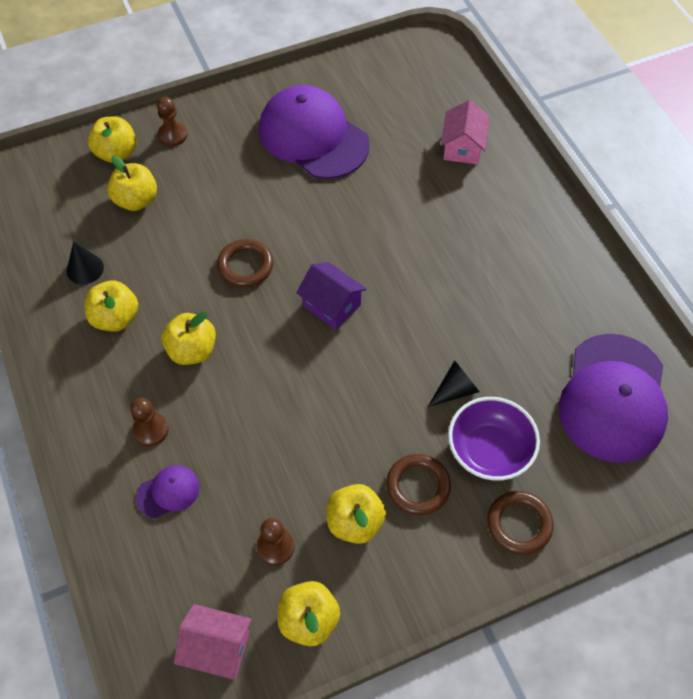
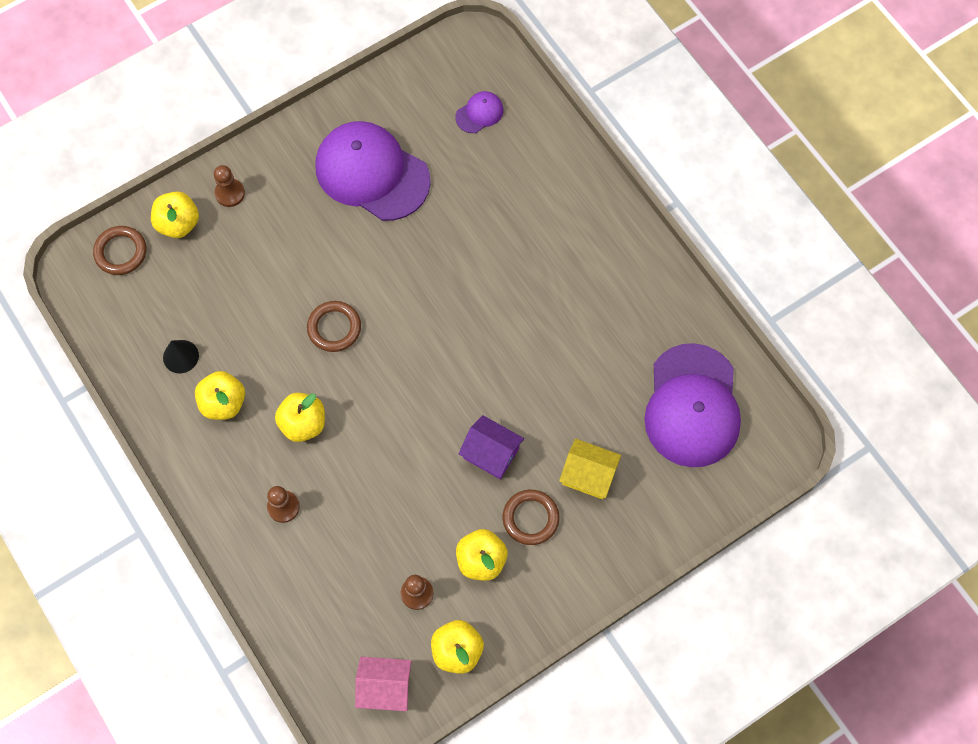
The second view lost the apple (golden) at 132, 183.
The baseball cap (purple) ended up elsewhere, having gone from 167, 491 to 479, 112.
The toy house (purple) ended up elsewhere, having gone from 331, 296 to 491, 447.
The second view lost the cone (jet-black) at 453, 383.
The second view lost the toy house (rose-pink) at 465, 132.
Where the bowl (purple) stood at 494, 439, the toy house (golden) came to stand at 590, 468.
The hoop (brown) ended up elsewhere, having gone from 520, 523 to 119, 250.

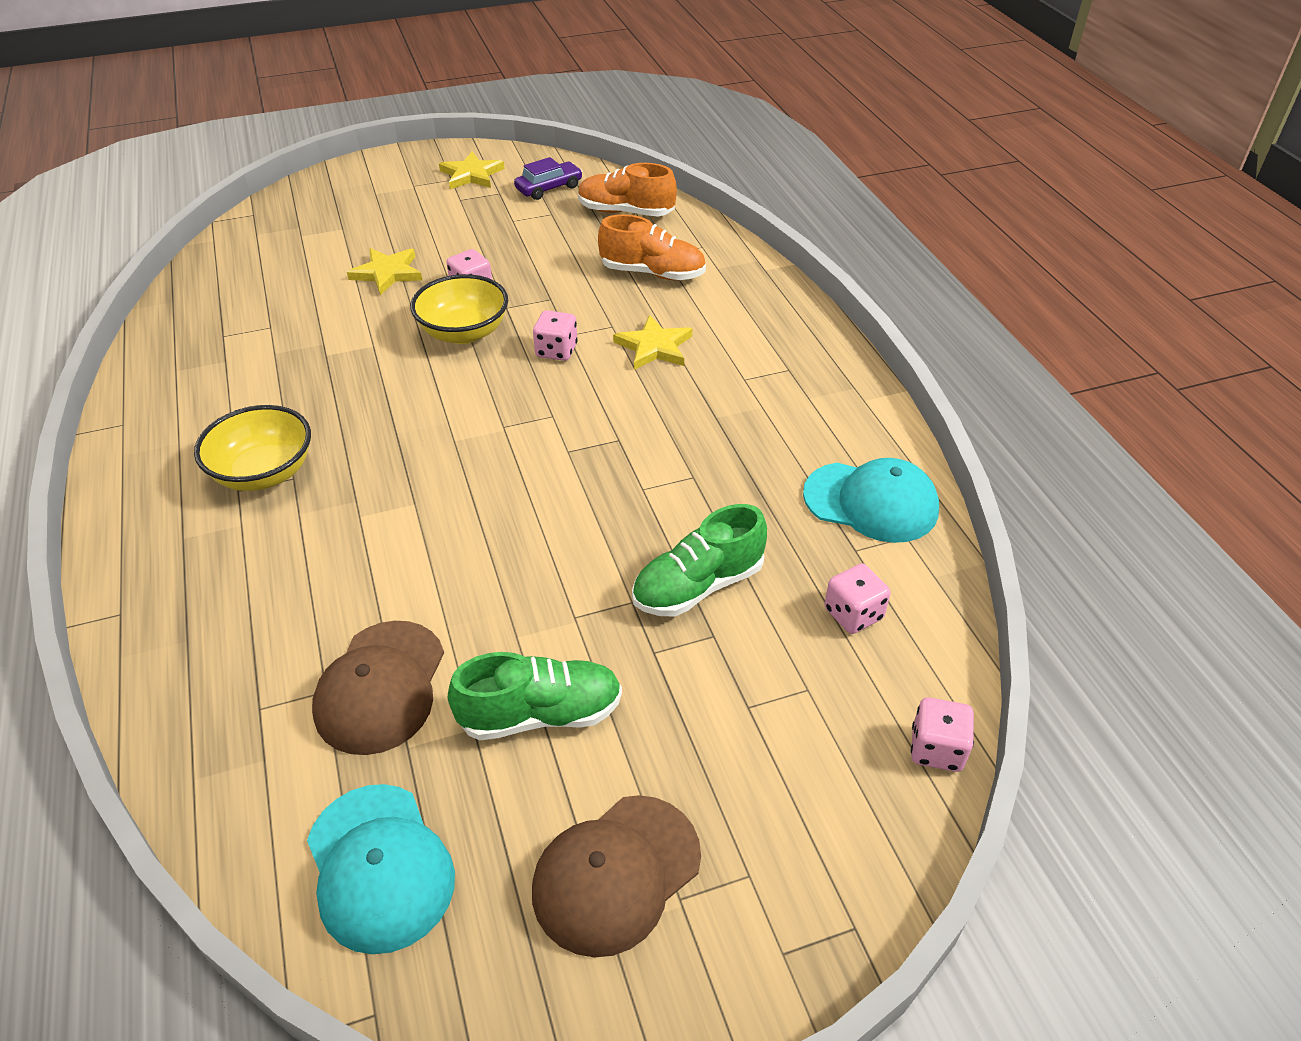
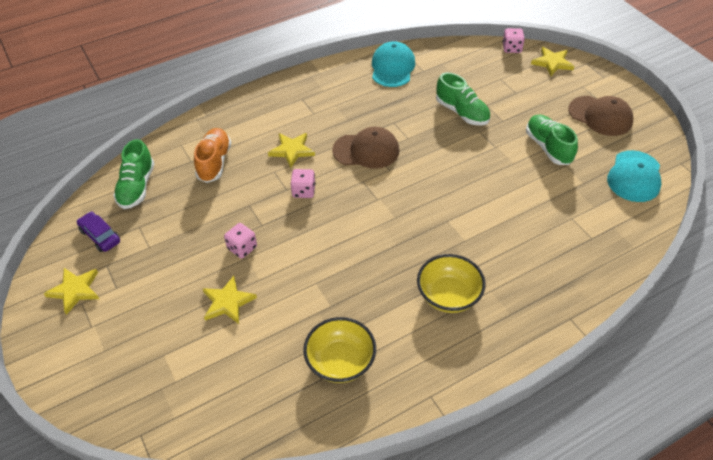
The baseball cap (turquoise) at 381, 869 ended up facing another way, 150 degrees clockwise from before.
The baseball cap (brown) ended up elsewhere, having gone from 378, 688 to 365, 148.
The bowl (golden) ended up elsewhere, having gone from 459, 309 to 339, 350.
What was the lace-up shoe (orange-coloured) at 627, 190 turned into the lace-up shoe (green) at 134, 174.
The second view lost the die (rose-pink) at 857, 599.
The second view gained the star shape (golden) at 552, 61.

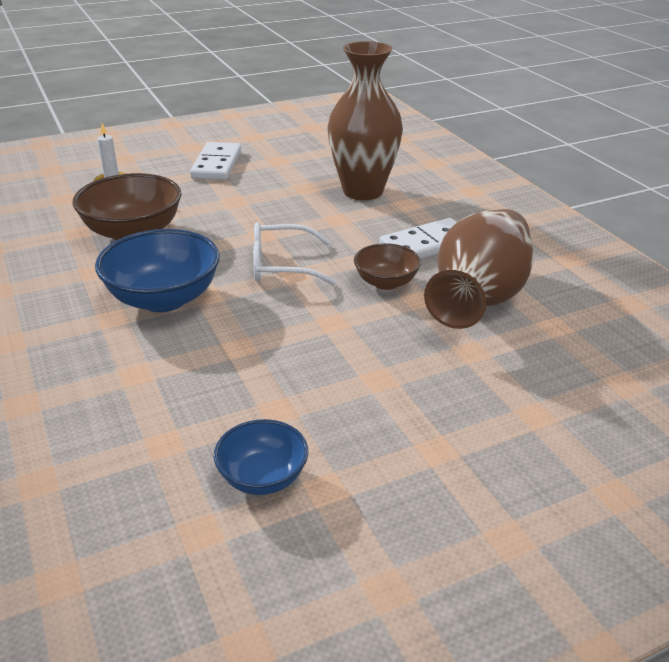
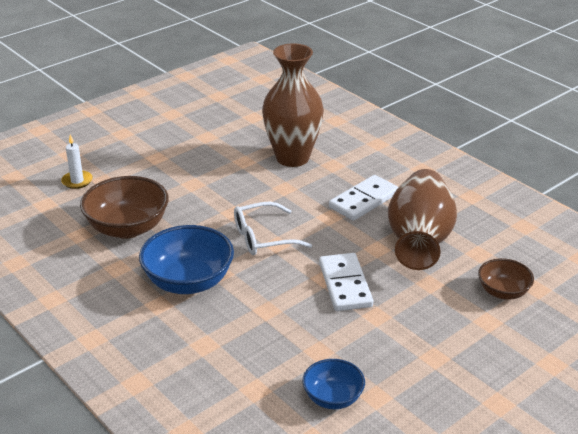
The domino piece (pure white) ended up elsewhere, having gone from 215, 161 to 346, 282.
The bowl (brown) ended up elsewhere, having gone from 387, 266 to 506, 279.

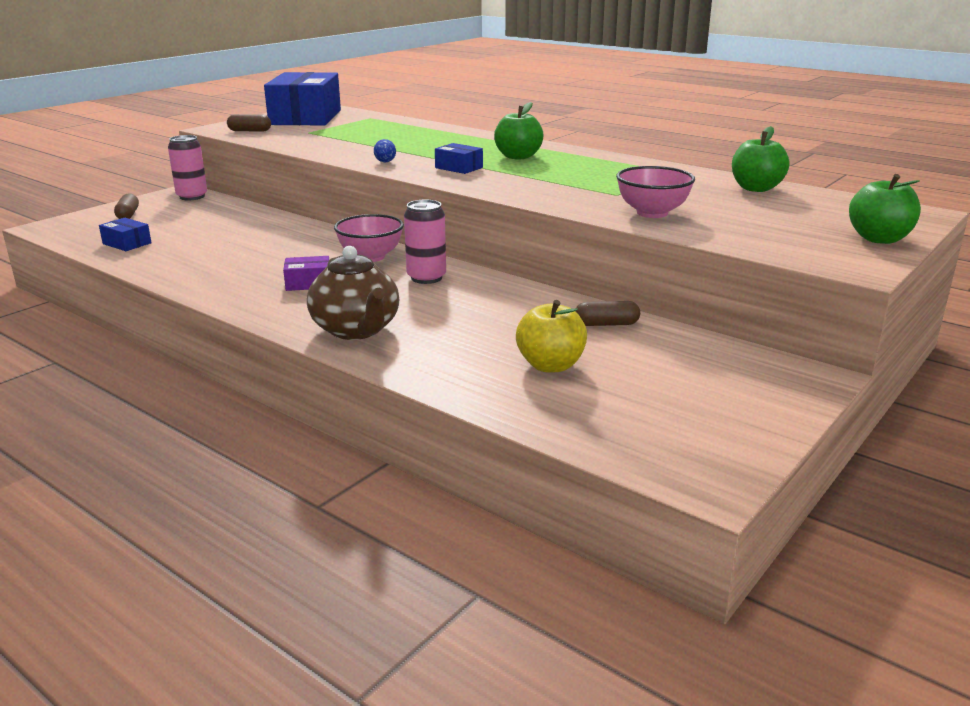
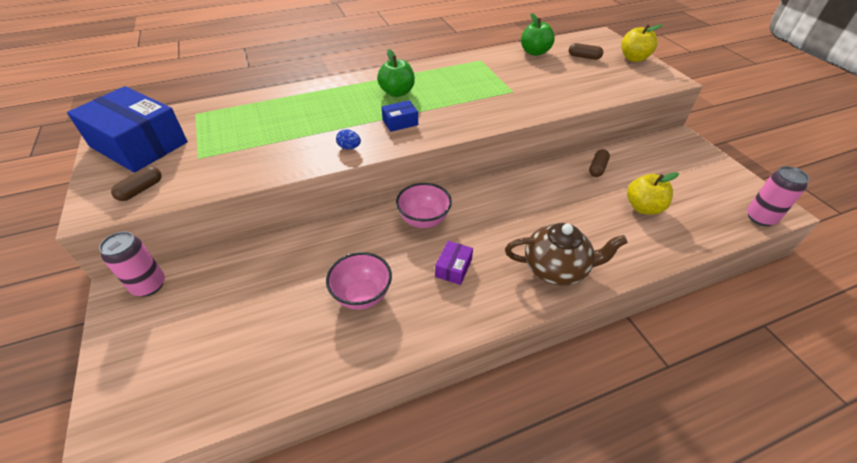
The second view lost the parcel (royal blue) at 125, 234.
The pill (brown) ended up elsewhere, having gone from 126, 206 to 586, 51.
The tin (rose-pink) ended up elsewhere, having gone from 425, 242 to 778, 196.
The bowl (rose-pink) ended up elsewhere, having gone from 655, 192 to 359, 281.
What was the apple (green) at 885, 209 turned into the apple (golden) at 642, 43.

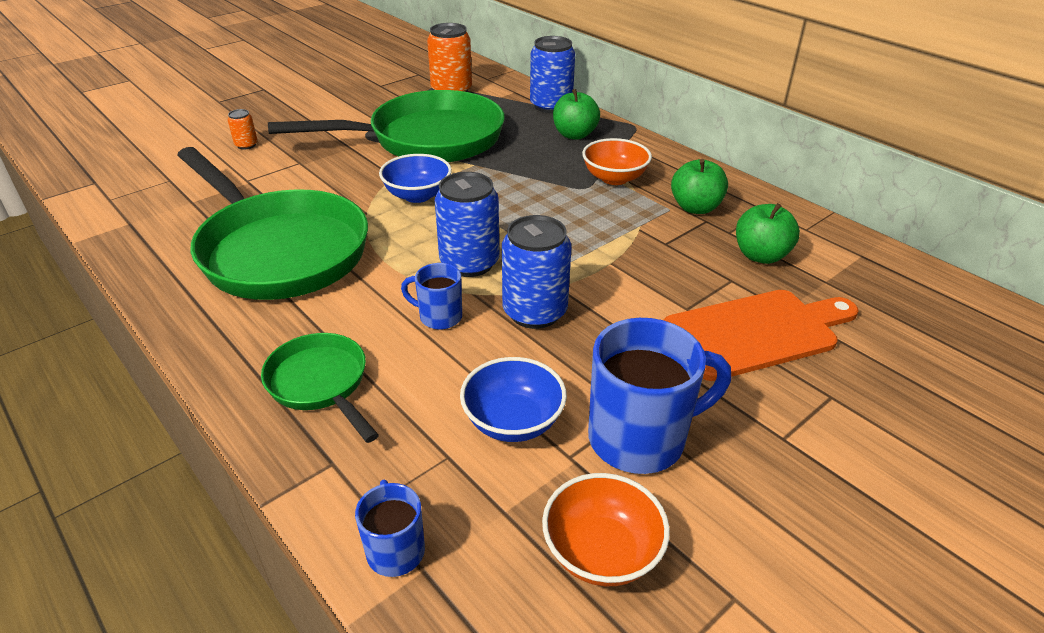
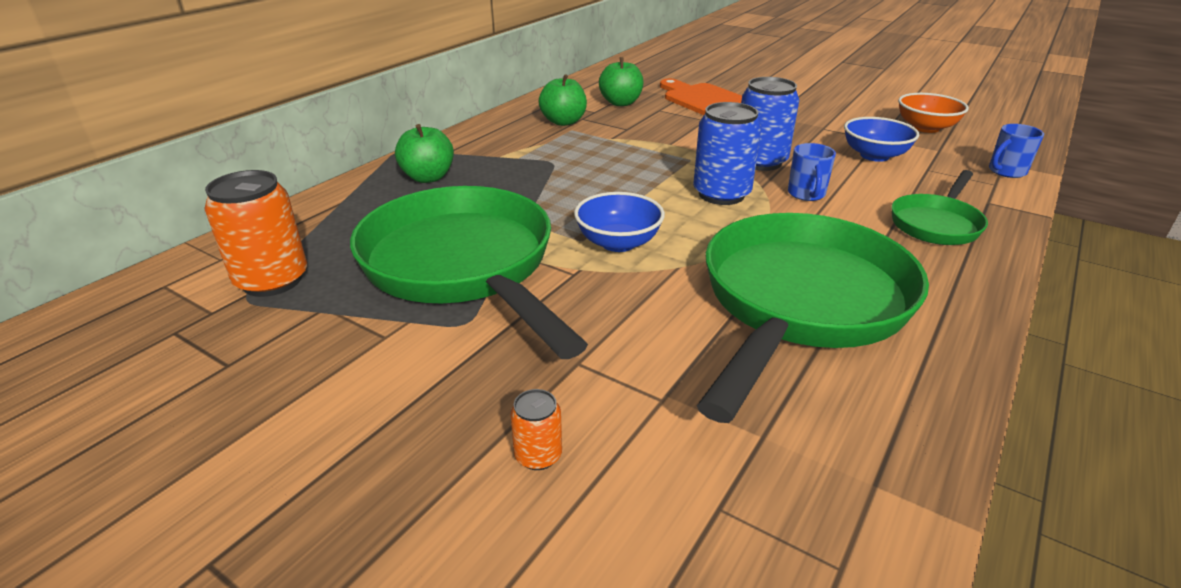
The second view lost the tin (royal blue) at 552, 74.
The second view lost the bowl (orange-coloured) at 617, 161.
The second view lost the coffee mug (royal blue) at 659, 396.

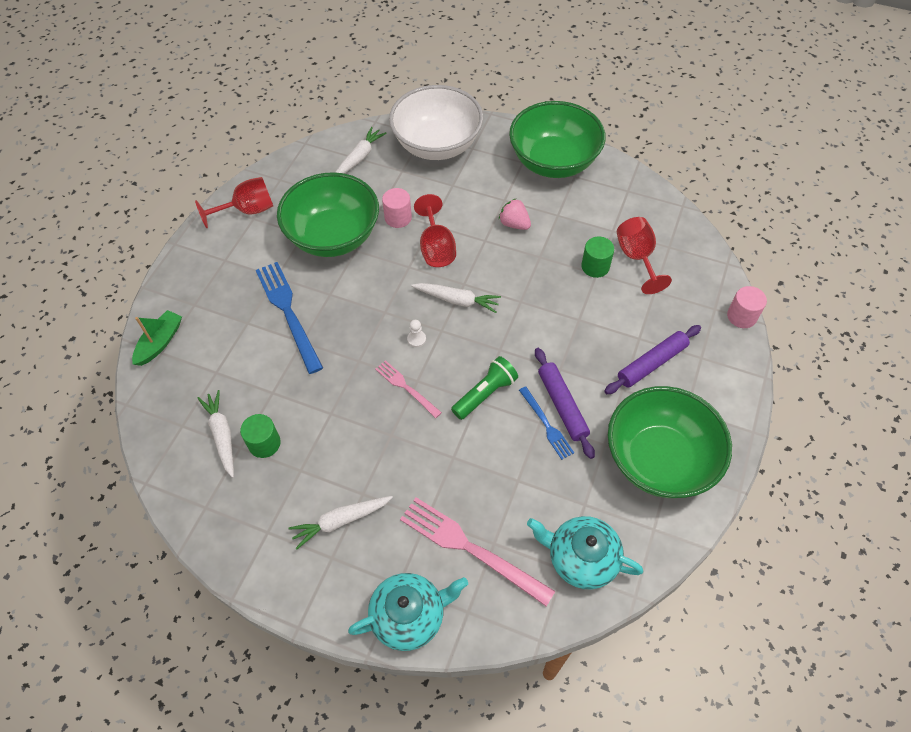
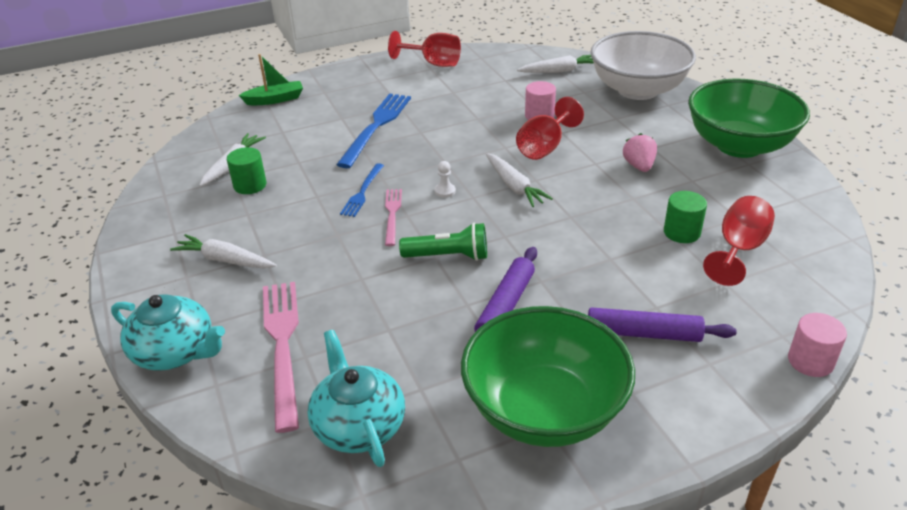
The second view lost the bowl (green) at 328, 214.
The table fork (royal blue) ended up elsewhere, having gone from 546, 423 to 362, 190.

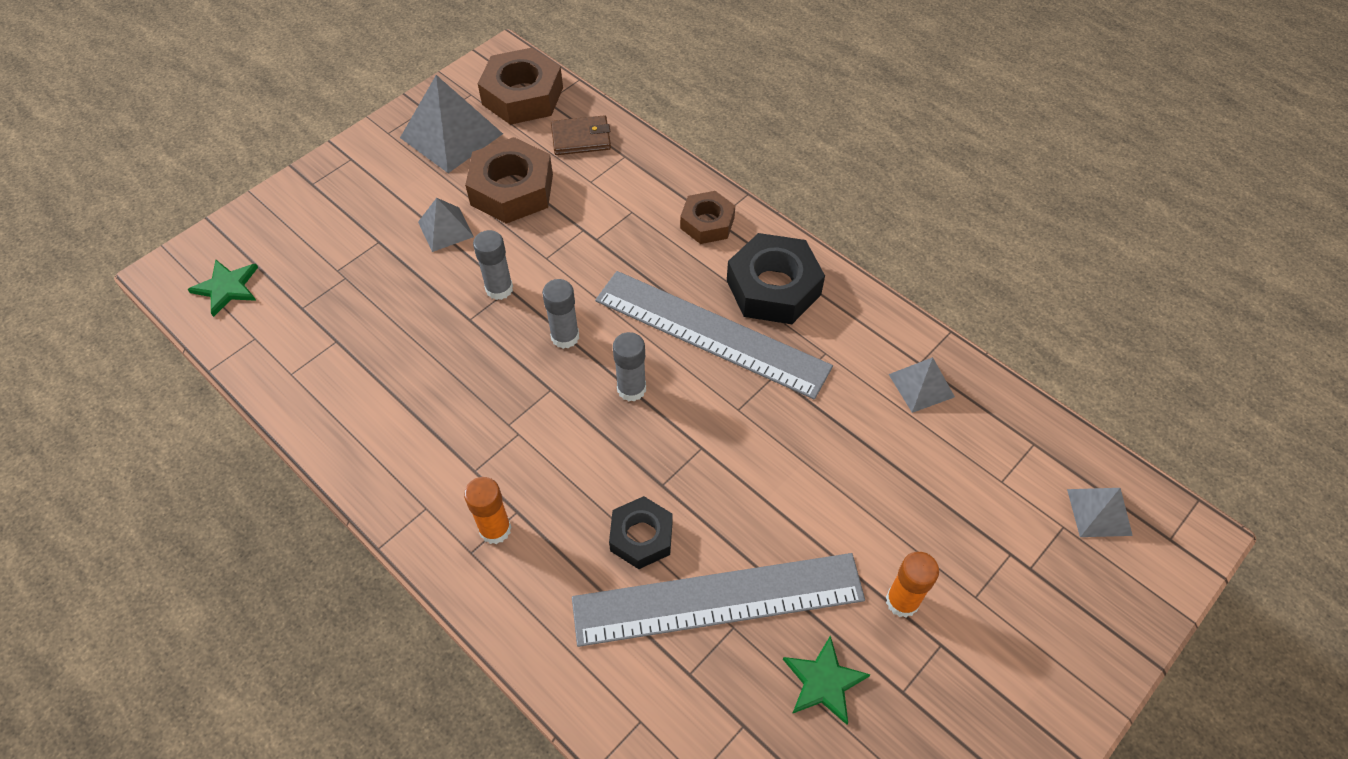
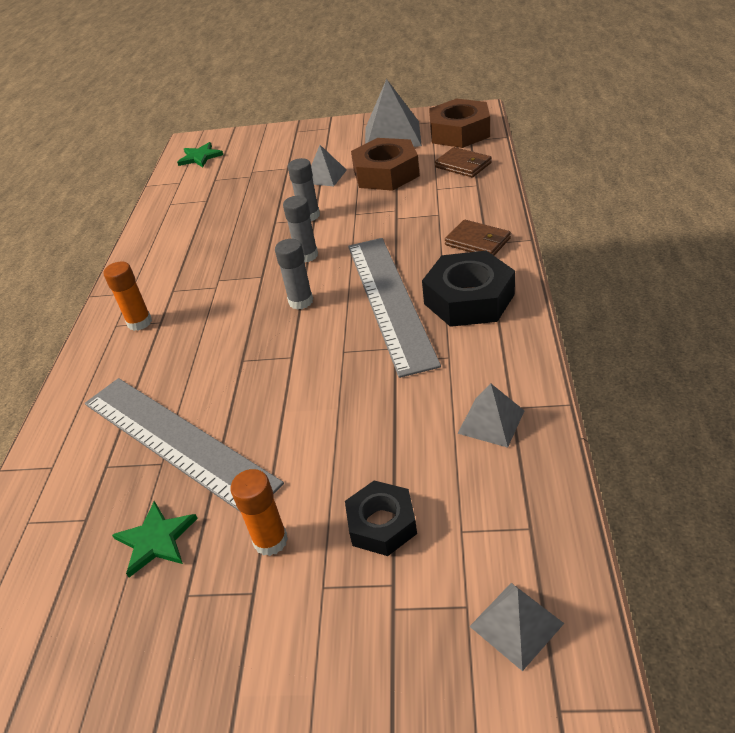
The hex nut (jet-black) ended up elsewhere, having gone from 641, 532 to 381, 518.
Where the hex nut (brown) stood at 707, 217, the card wallet (brown) came to stand at 478, 238.

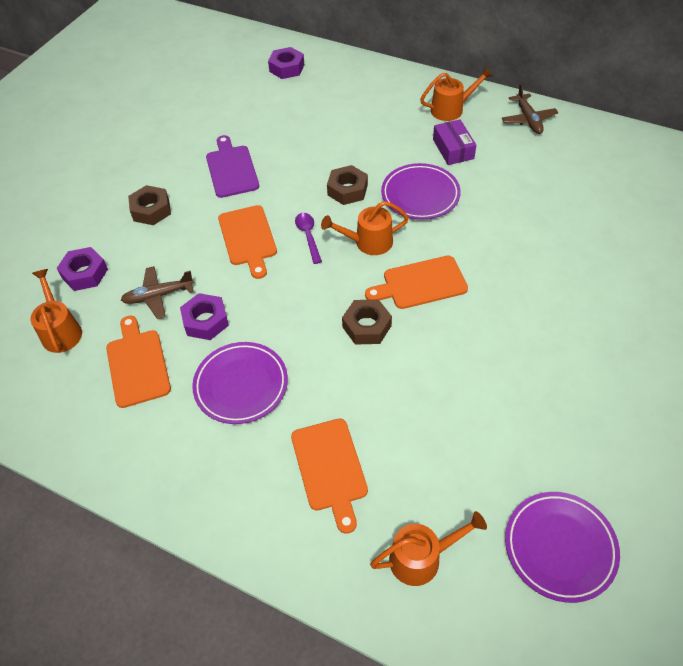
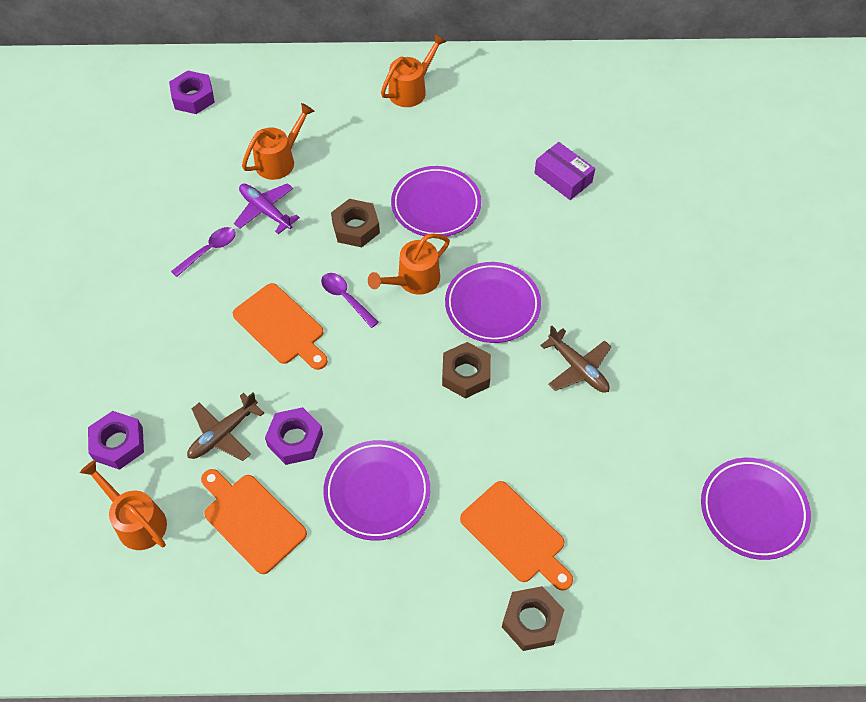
The hex nut (brown) ended up elsewhere, having gone from 149, 205 to 533, 618.
Where the chopping board (purple) stood at 232, 166, the spoon (purple) came to stand at 203, 252.
Where the chopping board (orange-coloured) stood at 416, 282, the dinner plate (purple) came to stand at 493, 302.
The watering pot (orange-coloured) ended up elsewhere, having gone from 428, 548 to 278, 141.
The parcel (purple) ended up elsewhere, having gone from 454, 142 to 564, 171.
The plane (brown) ended up elsewhere, having gone from 530, 109 to 575, 359.
The second view gained the plane (purple) at 267, 208.

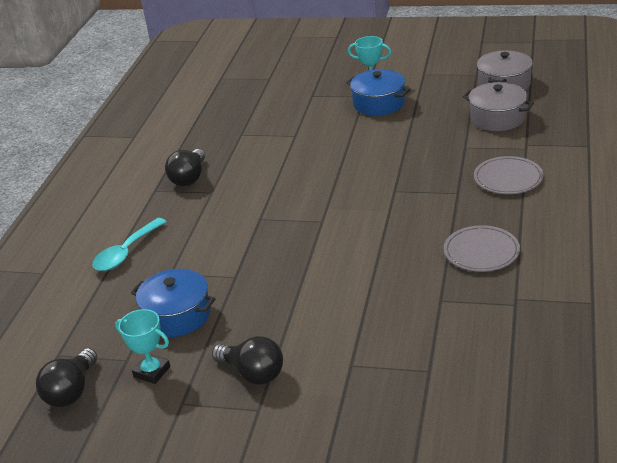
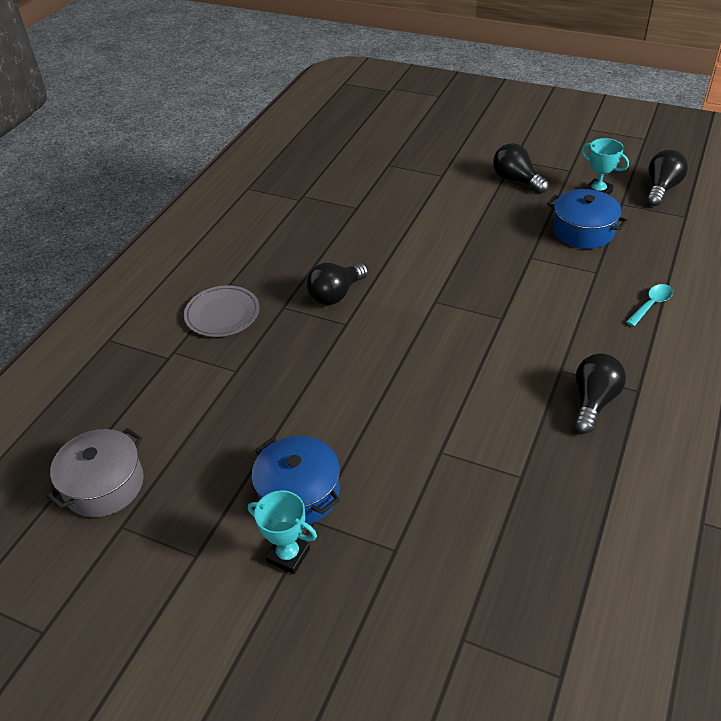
The size of the spoon (turquoise) at 129, 244 changed by a factor of 0.66.
The second view lost the dinner plate (gray) at 482, 248.
The second view lost the stockpot (gray) at 498, 106.
The second view gained the bulb (jet-black) at 337, 284.

